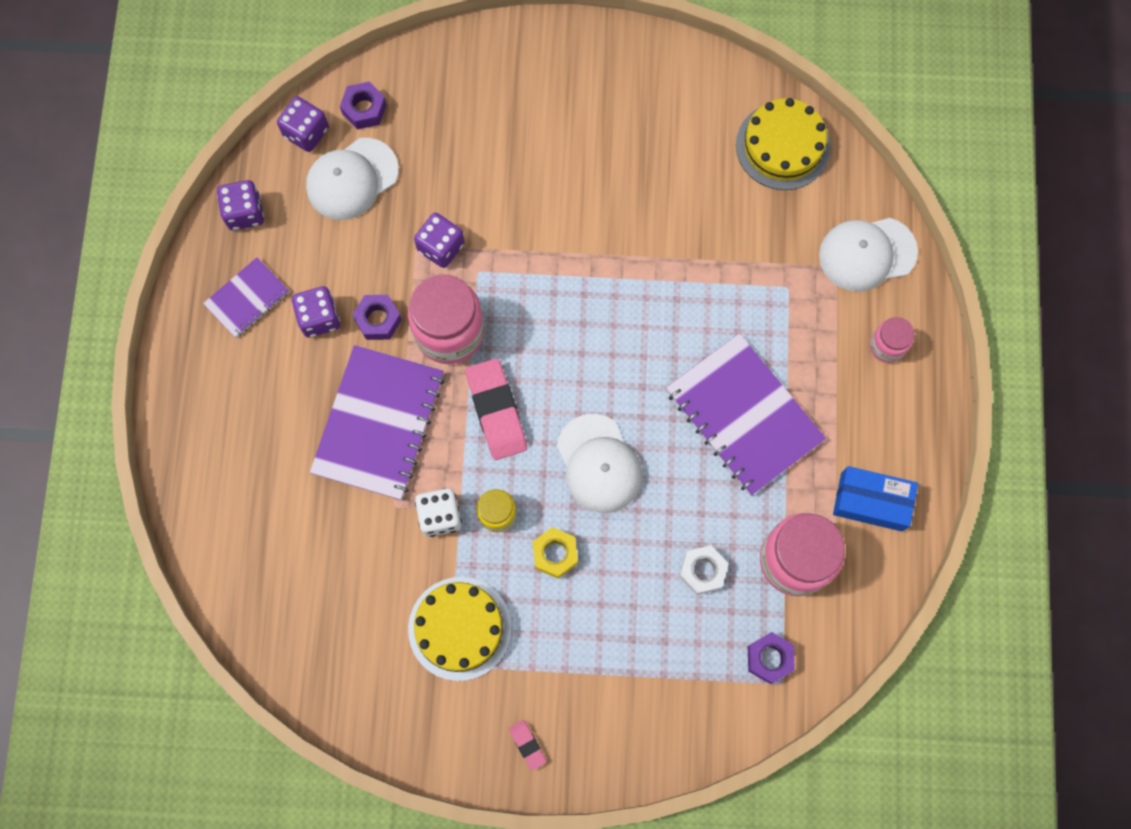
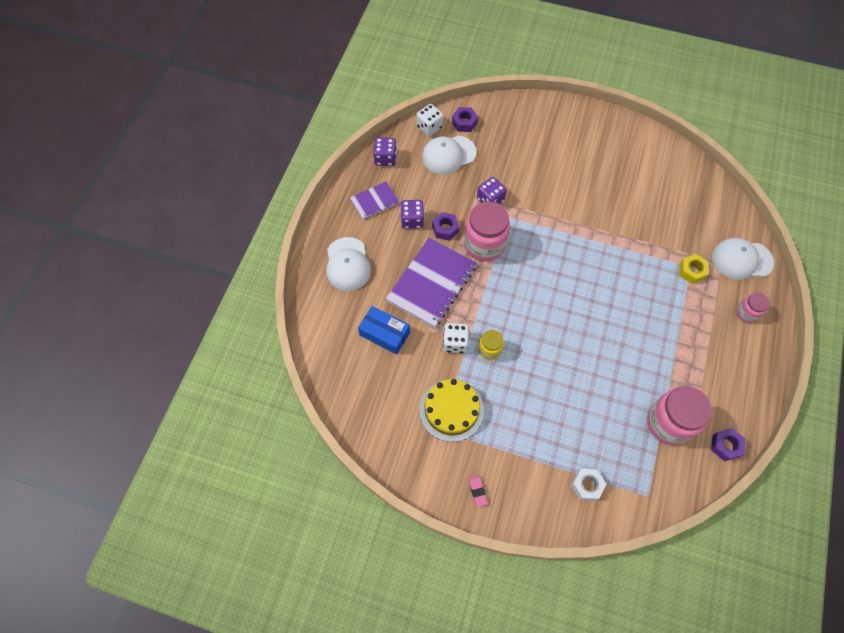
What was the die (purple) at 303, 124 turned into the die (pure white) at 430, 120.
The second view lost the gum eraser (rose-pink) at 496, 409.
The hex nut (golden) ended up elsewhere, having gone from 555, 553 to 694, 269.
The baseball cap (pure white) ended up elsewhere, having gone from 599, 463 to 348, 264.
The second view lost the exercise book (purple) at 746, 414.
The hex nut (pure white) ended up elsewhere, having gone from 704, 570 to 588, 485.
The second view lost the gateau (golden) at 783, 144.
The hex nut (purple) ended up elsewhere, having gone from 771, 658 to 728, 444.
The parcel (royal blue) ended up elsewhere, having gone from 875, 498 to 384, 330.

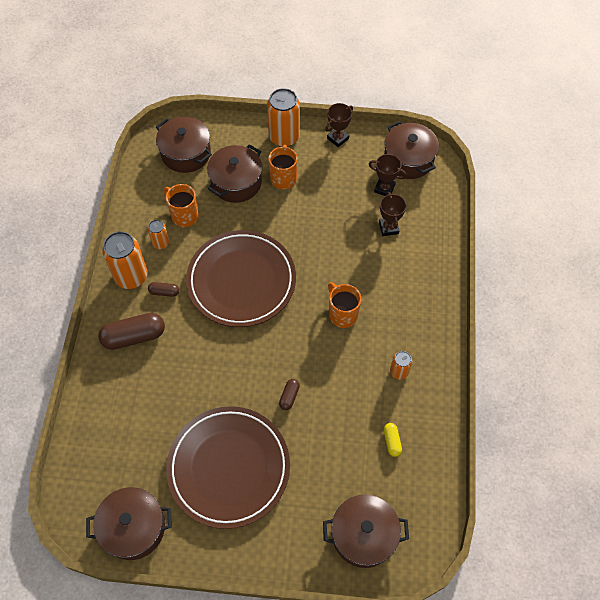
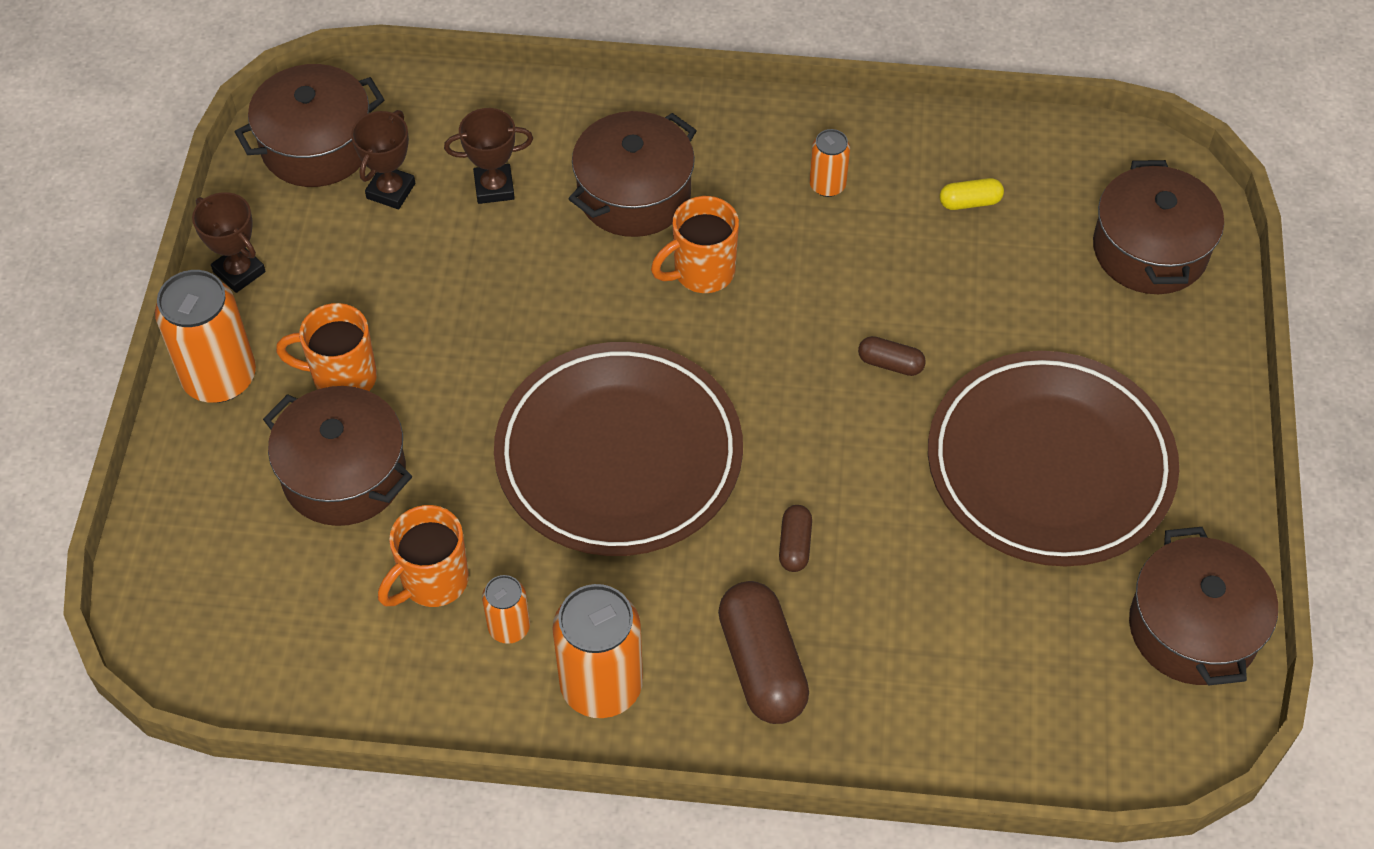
The pill (brown) ended up elsewhere, having gone from 163, 289 to 795, 538.
The stockpot (brown) ended up elsewhere, having gone from 184, 145 to 633, 174.

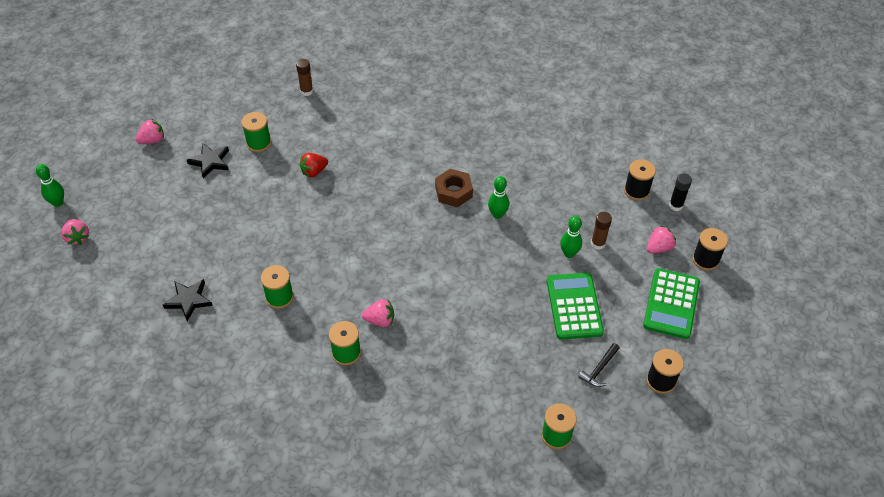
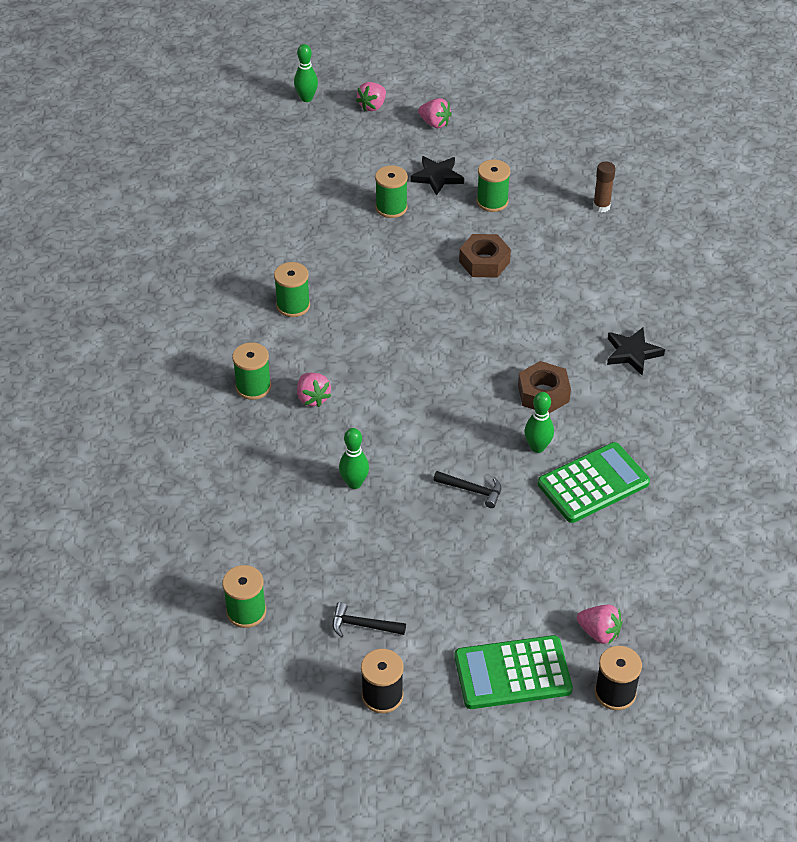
The strawberry (rose-pink) ended up elsewhere, having gone from 75, 232 to 371, 96.
The star shape (jet-black) ended up elsewhere, having gone from 188, 300 to 636, 351.
Where the strawberry (crimson) stood at 313, 165, the hex nut (brown) came to stand at 485, 256.
The pocket calculator (green) ended up elsewhere, having gone from 575, 306 to 594, 482.
The bowling pin (green) ended up elsewhere, having gone from 571, 237 to 354, 458.
The second view lost the glue (brown) at 601, 231.
The second view lost the spool (jet-black) at 640, 180.
The second view lost the glue (jet-black) at 680, 192.
The second view gained the spool (green) at 391, 191.
The second view gained the hammer (jet-black) at 467, 489.

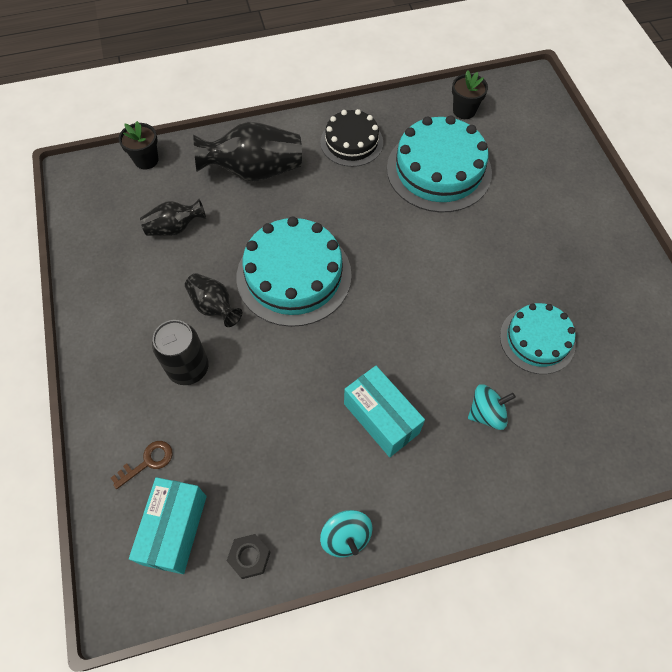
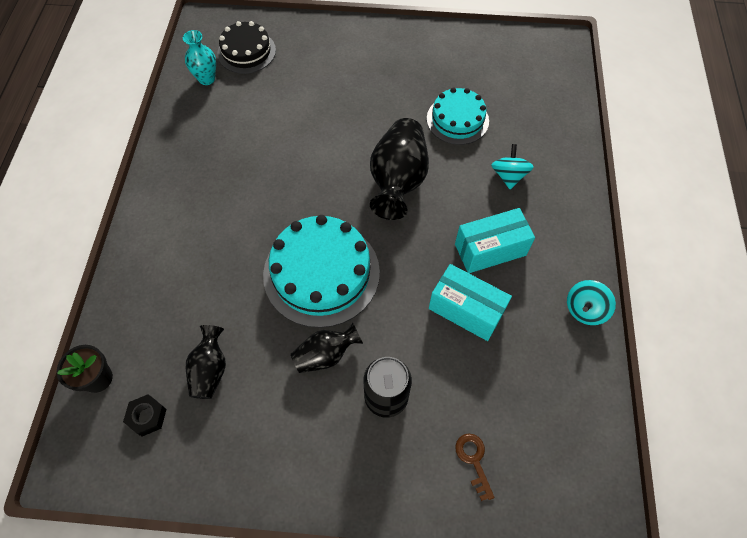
The parcel (turquoise) ended up elsewhere, having gone from 168, 525 to 470, 302.
The flower vase (jet-black) ended up elsewhere, having gone from 247, 152 to 399, 169.
The hex nut (jet-black) ended up elsewhere, having gone from 249, 556 to 145, 415.
The gateau (jet-black) ended up elsewhere, having gone from 351, 138 to 246, 47.
The toy top (turquoise) at 346, 534 ended up facing another way, 135 degrees clockwise from before.
The second view lost the gateau (turquoise) at 439, 163.
Where the potted plant (jet-black) stood at 470, 94, the flower vase (turquoise) came to stand at 199, 57.

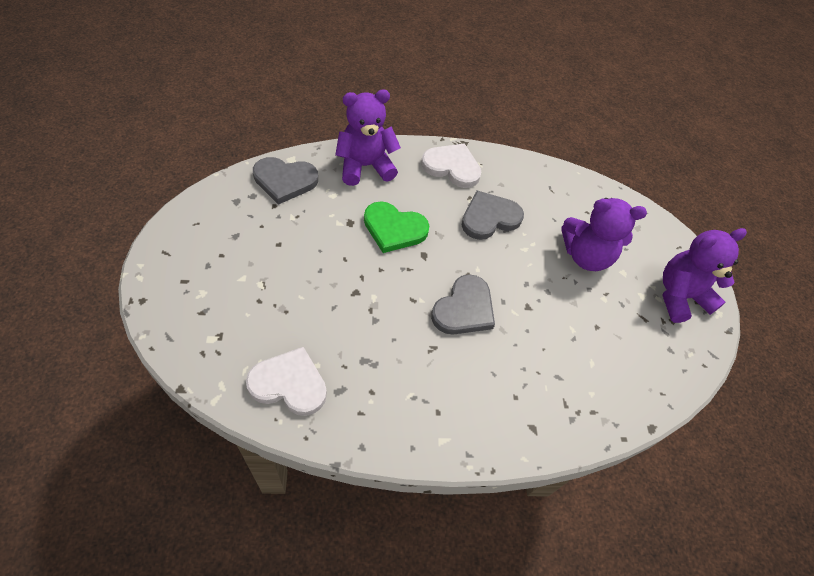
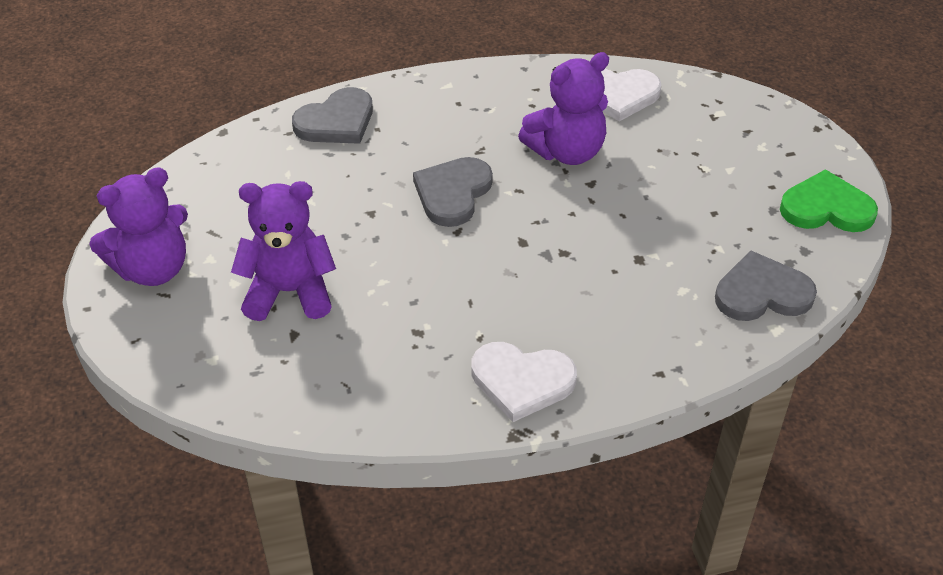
The stuffed bear (purple) ended up elsewhere, having gone from 368, 137 to 563, 108.
The heart (green) ended up elsewhere, having gone from 396, 227 to 829, 200.
The heart (gray) ended up elsewhere, having gone from 493, 215 to 332, 115.

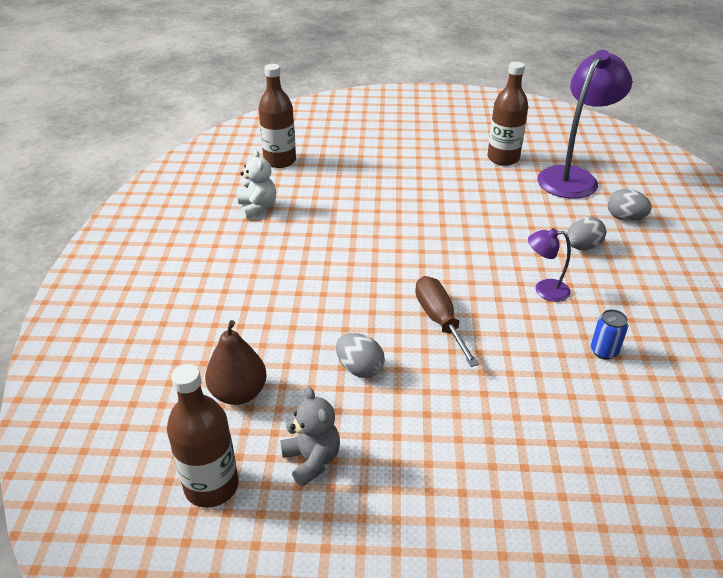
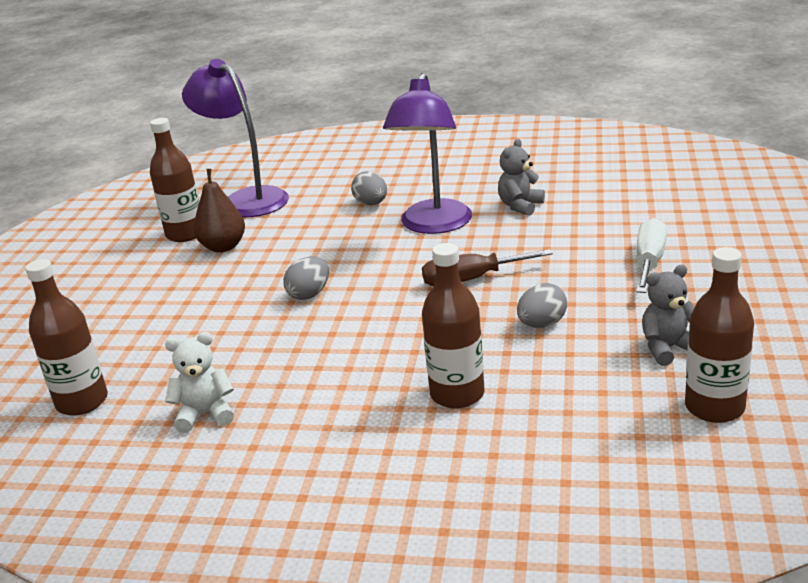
The pear fruit (brown) ended up elsewhere, having gone from 236, 362 to 219, 210.
The size of the desk lamp (purple) at 549, 265 changed by a factor of 2.10.
Where the tin (royal blue) stood at 609, 334, the stuffed bear (gray) came to stand at 521, 177.
The egg shape (gray) ended up elsewhere, having gone from 629, 205 to 306, 278.
The second view gained the bottle (brown) at 453, 326.
The second view gained the screwdriver (pure white) at 651, 255.

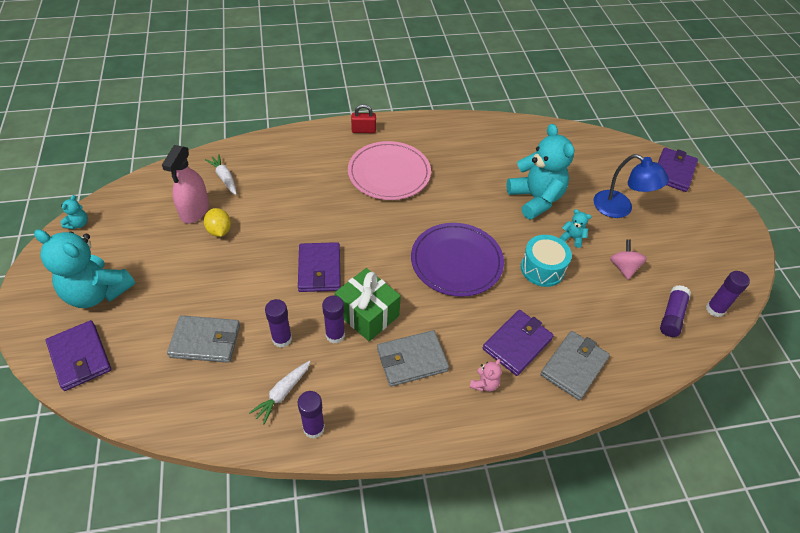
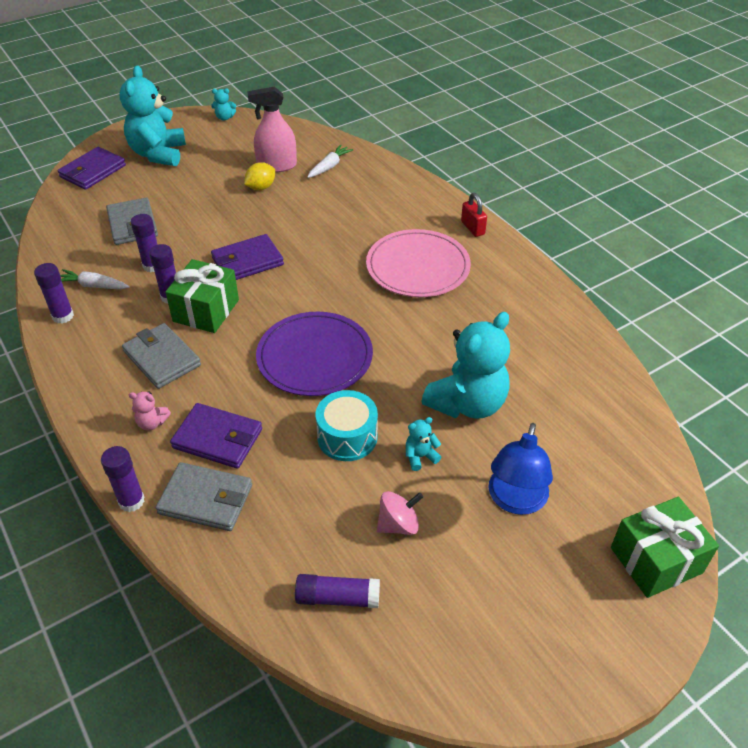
The stuffed bear (turquoise) at 575, 228 ended up facing another way, 120 degrees counterclockwise from before.
Where the card wallet (purple) stood at 678, 169, the present (green) came to stand at 665, 547.
The glue (purple) ended up elsewhere, having gone from 728, 294 to 123, 479.

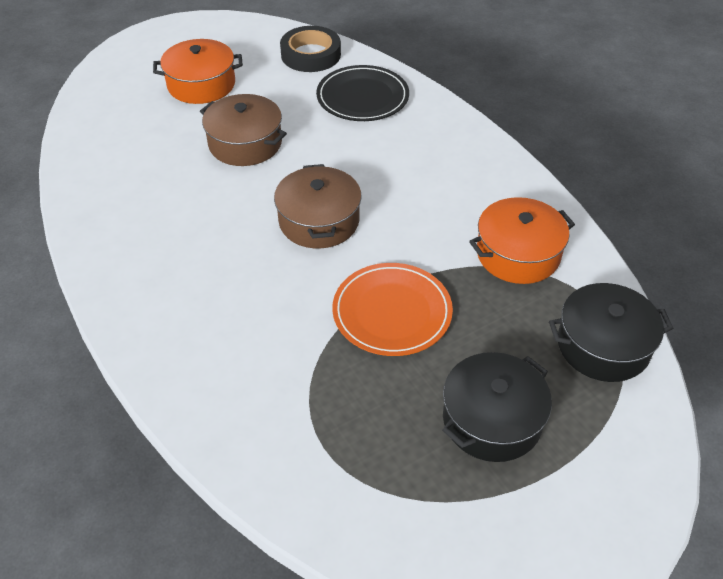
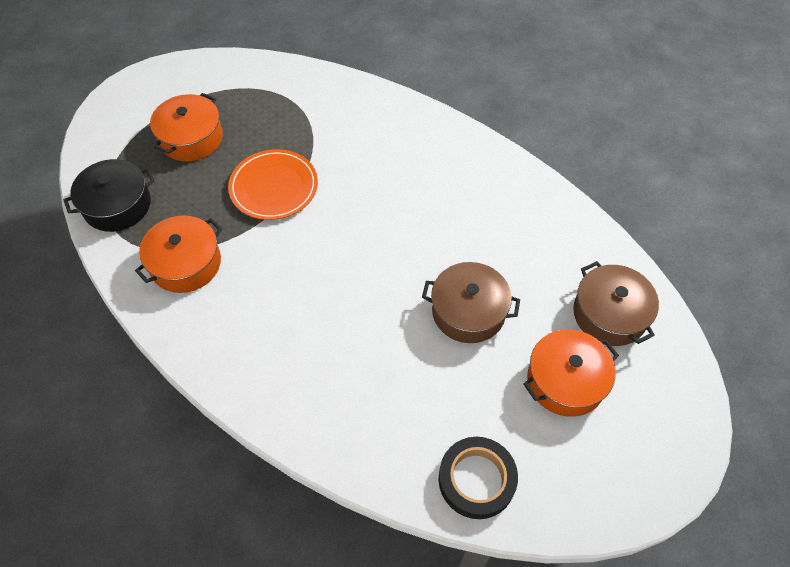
The stockpot (brown) ended up elsewhere, having gone from 318, 206 to 616, 303.
The second view lost the dinner plate (jet-black) at 362, 93.
What was the stockpot (jet-black) at 497, 407 turned into the stockpot (orange-coloured) at 186, 127.

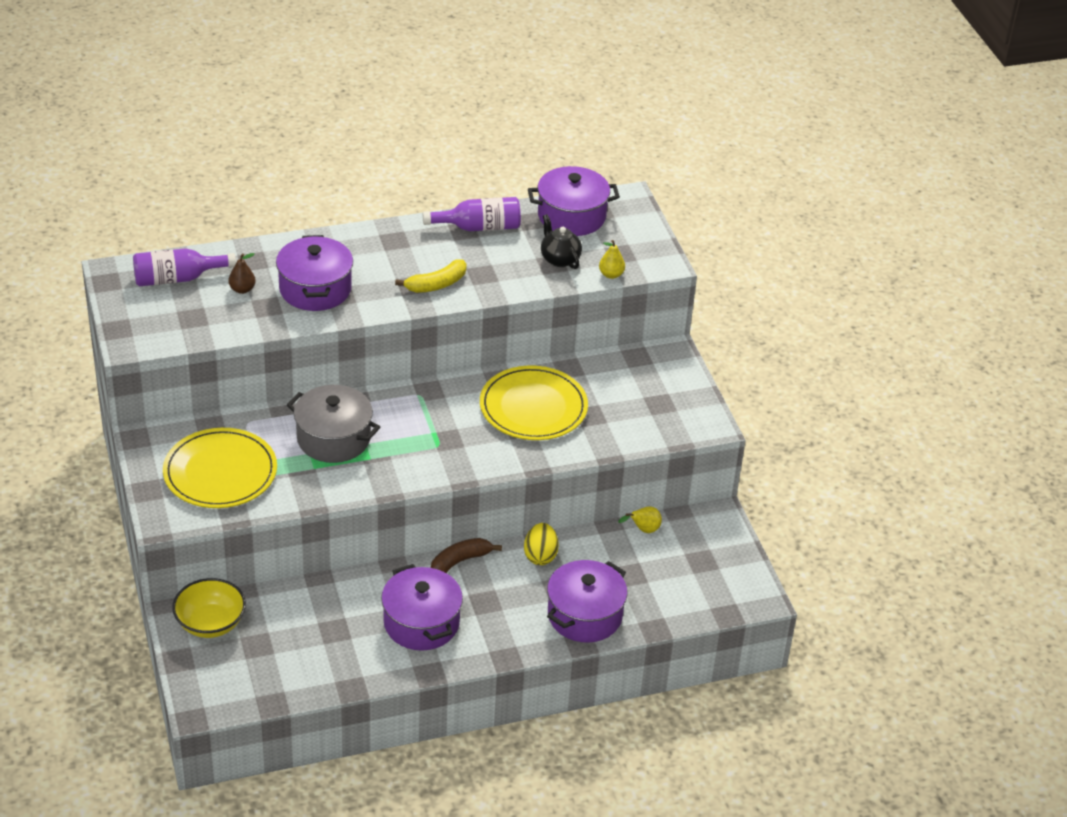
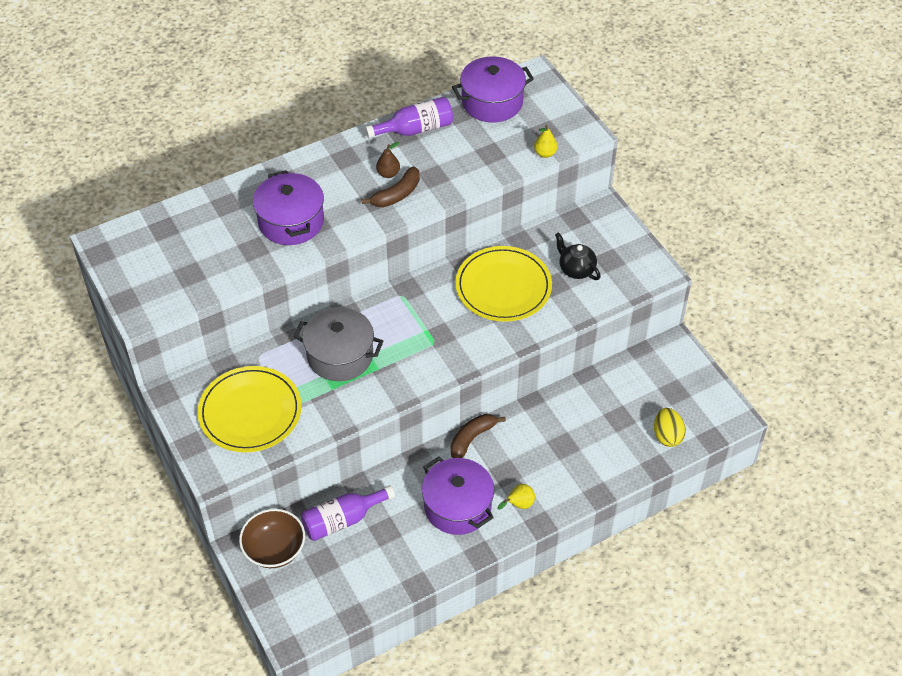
The bottle (purple) ended up elsewhere, having gone from 184, 267 to 348, 513.
What was the bowl (golden) at 209, 608 turned into the bowl (brown) at 272, 538.
The pear fruit (brown) ended up elsewhere, having gone from 242, 273 to 388, 160.
What was the banana (golden) at 431, 276 turned into the banana (brown) at 391, 186.
The egg shape (golden) ended up elsewhere, having gone from 541, 544 to 670, 427.
The teapot (jet-black) ended up elsewhere, having gone from 561, 241 to 578, 256.
The second view lost the stockpot (purple) at 587, 601.
The pear fruit (golden) ended up elsewhere, having gone from 640, 519 to 516, 497.

